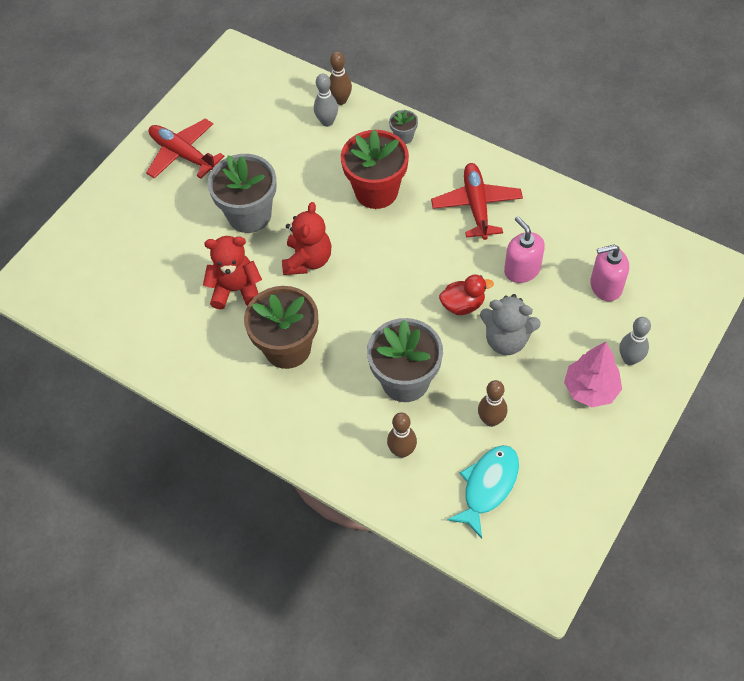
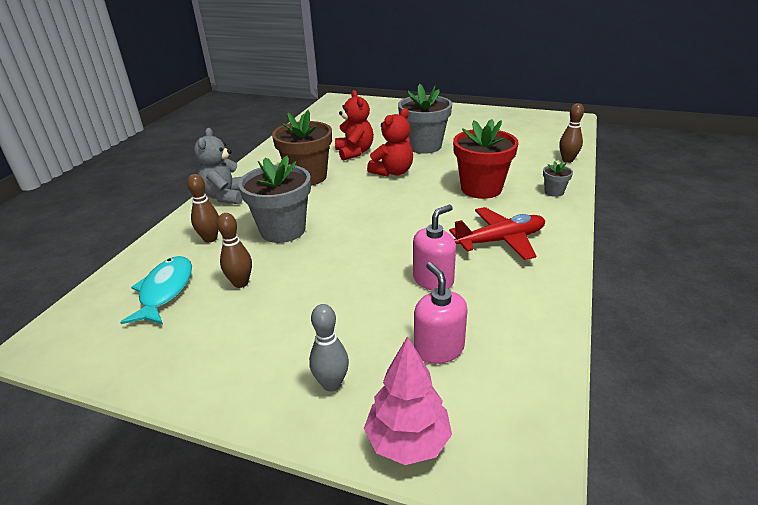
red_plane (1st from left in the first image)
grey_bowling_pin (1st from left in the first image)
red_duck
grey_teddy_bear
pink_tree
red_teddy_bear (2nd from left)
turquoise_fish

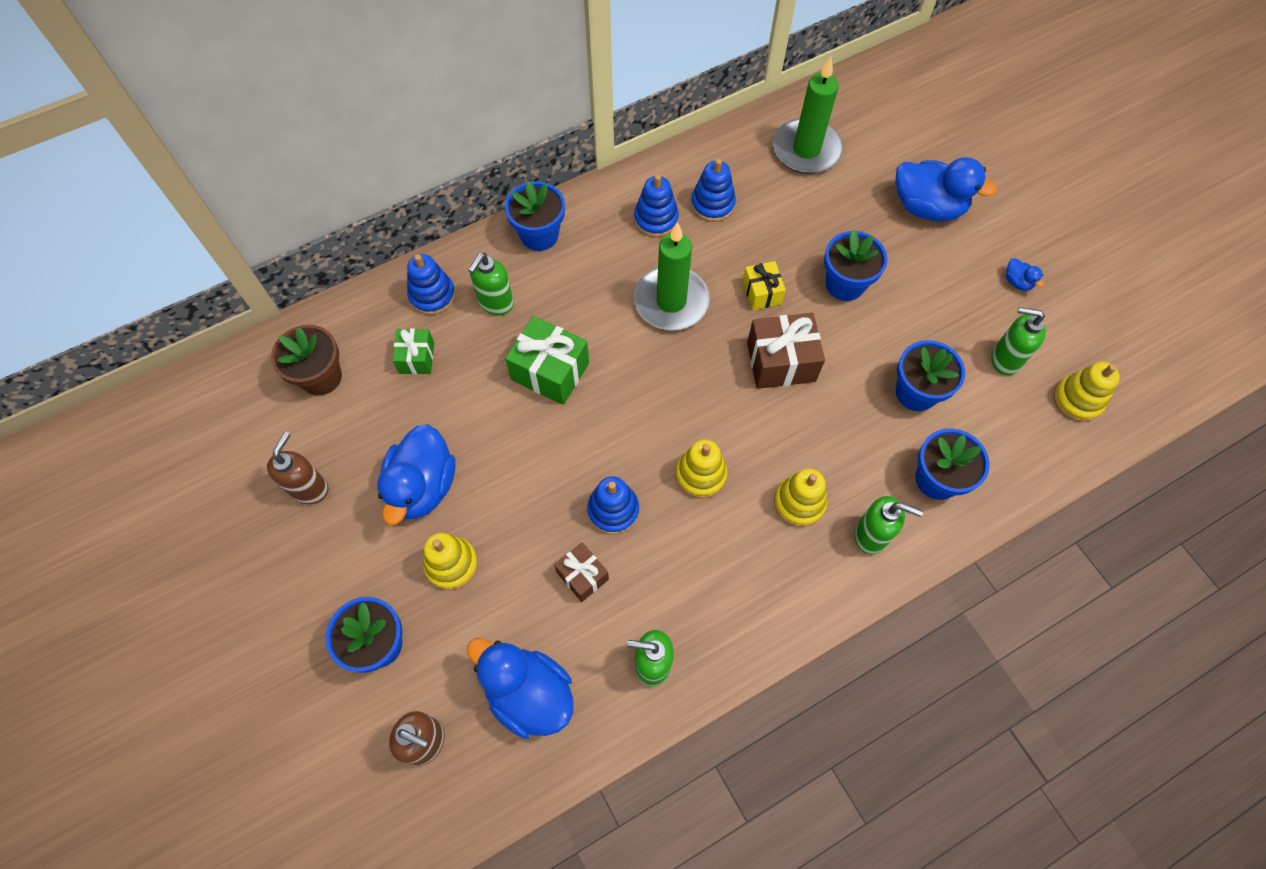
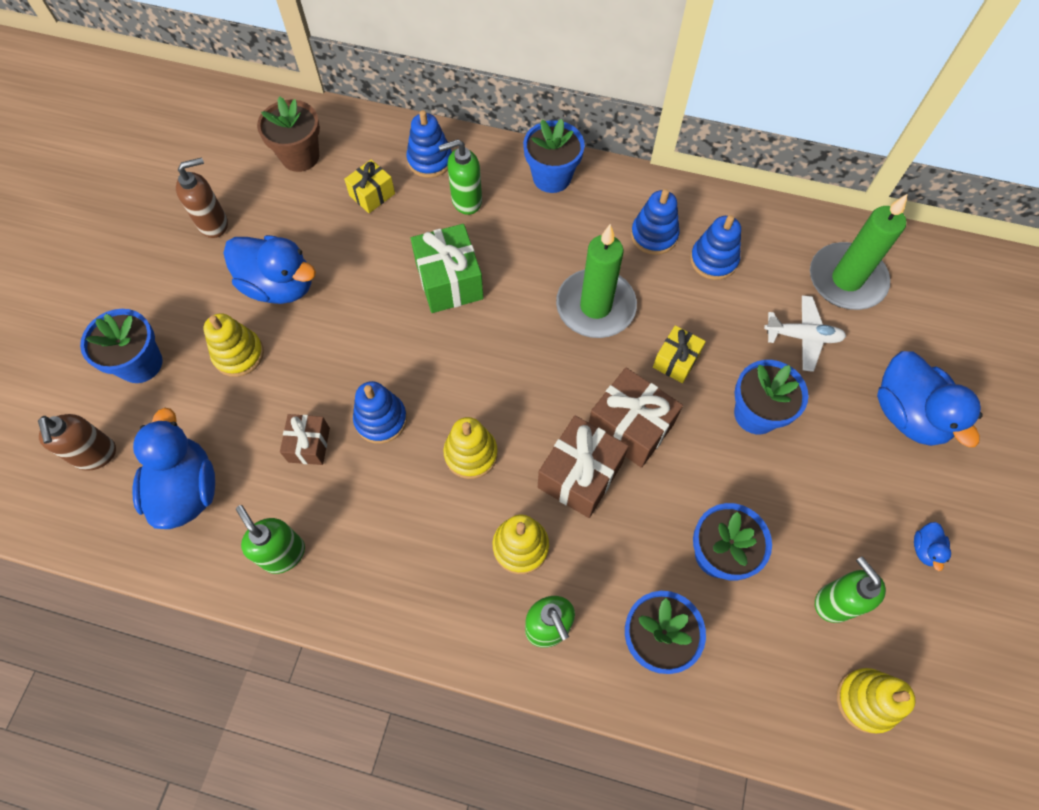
brown_gift (2nd from left)
white_plane
yellow_gift (1st from left)
blue_duck (2nd from left)

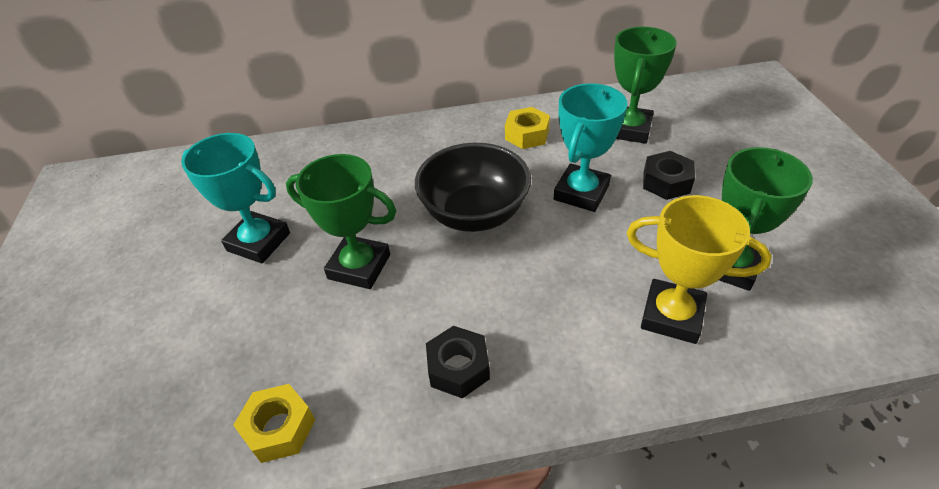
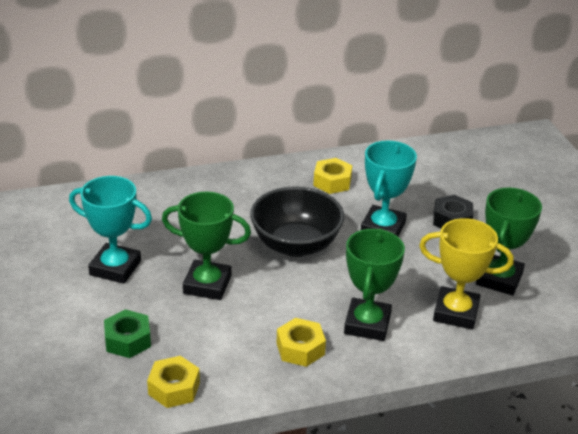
green_nut
green_trophy (2nd from left)
yellow_nut (2nd from left)

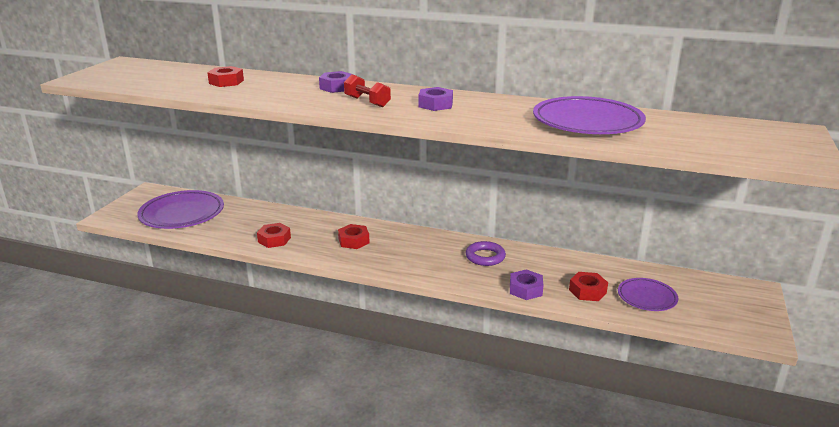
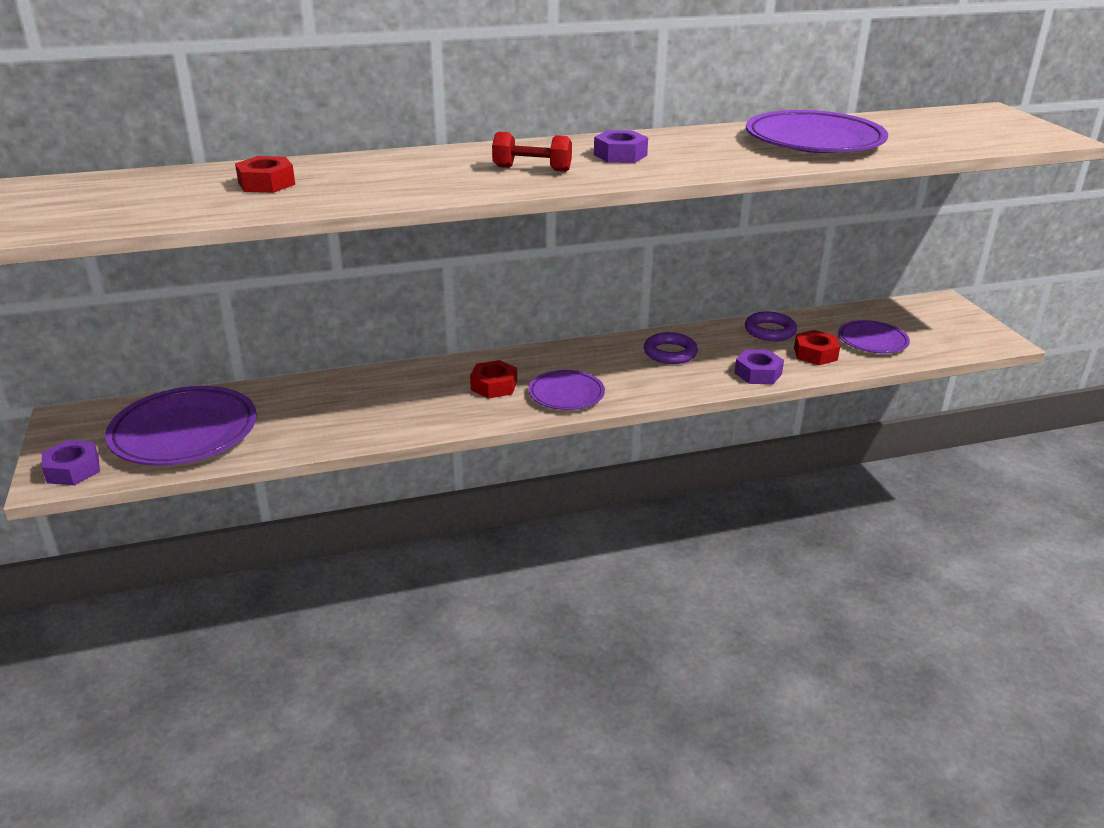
red_nut (2nd from left in the first image)
purple_plate (2nd from left)
purple_ring (2nd from left)
purple_nut (1st from left)

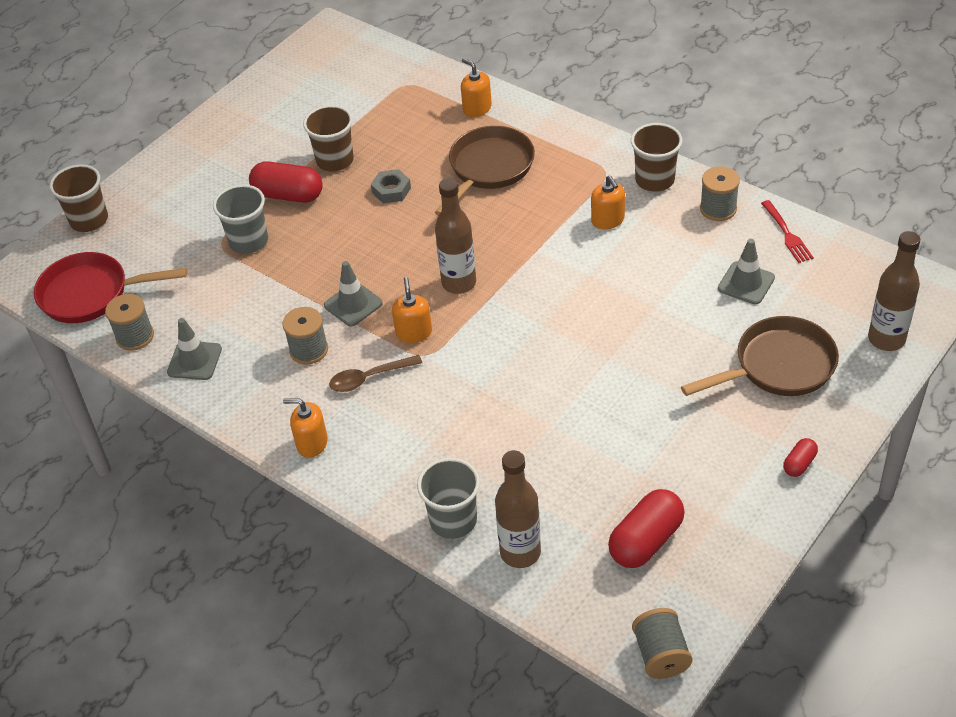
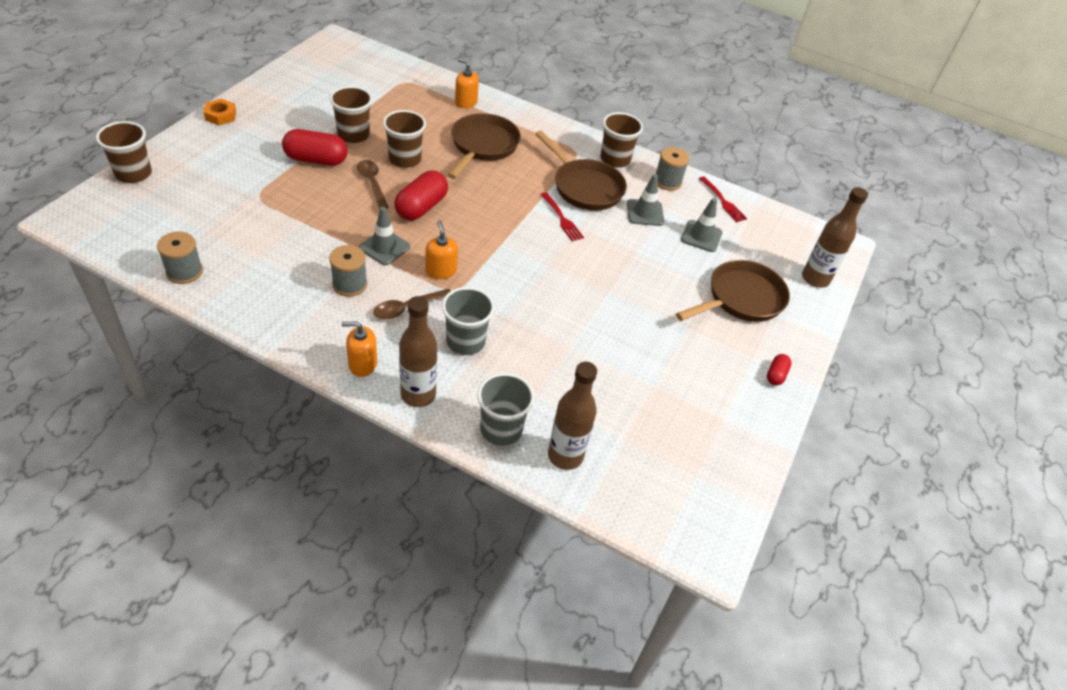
red_pan
grey_spool (3rd from left in the first image)
orange_nut
brown_spoon (1st from left)
red_fork (1st from left)
grey_traffic_cone (2nd from left)
grey_cup (1st from left)
brown_bottle (1st from left)
red_capsule (2nd from left)
brown_cup (3rd from left)
brown_pan (2nd from left)

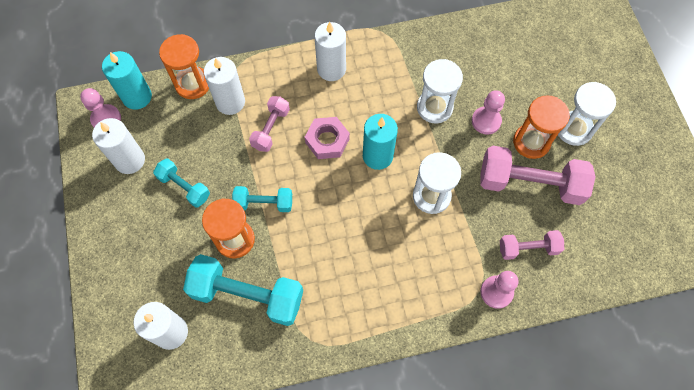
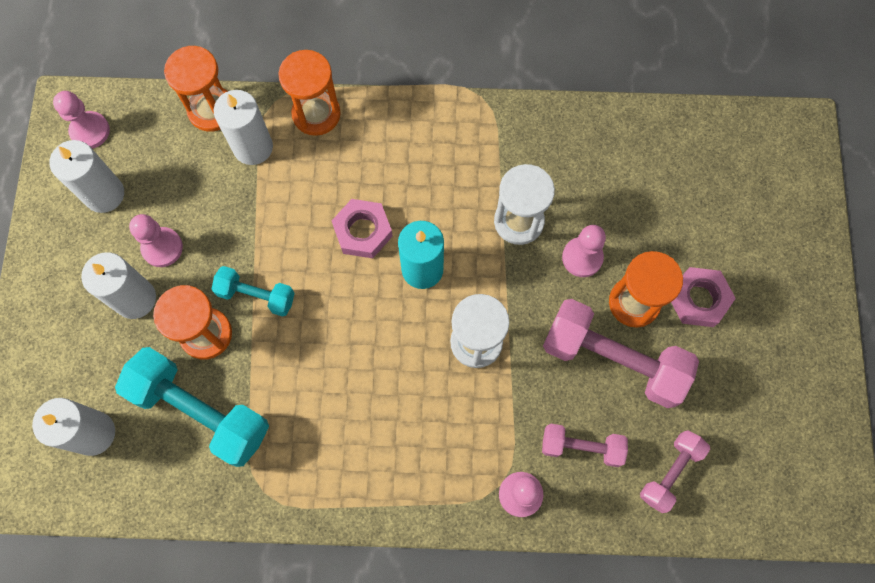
turquoise_candle (1st from left in the first image)
orange_hourglass (3rd from left)
pink_dumbbell (3rd from left)
white_candle (3rd from left)
pink_pawn (2nd from left)
pink_nut (2nd from left)

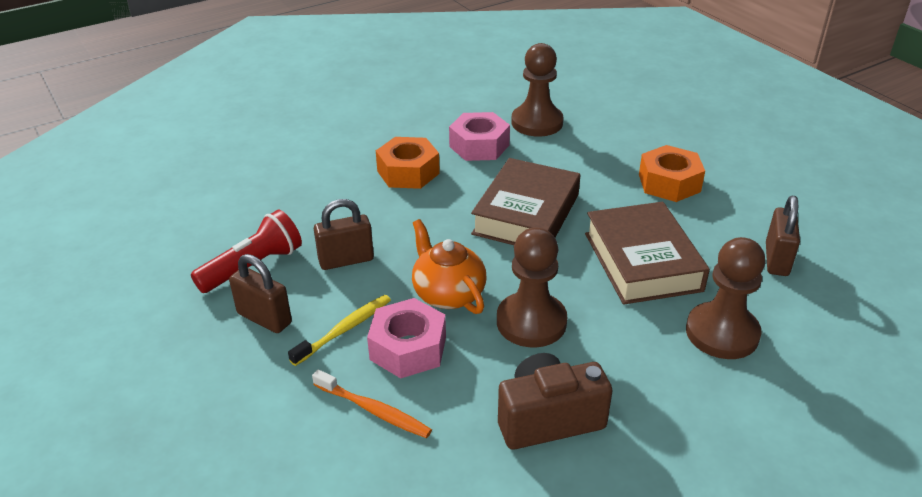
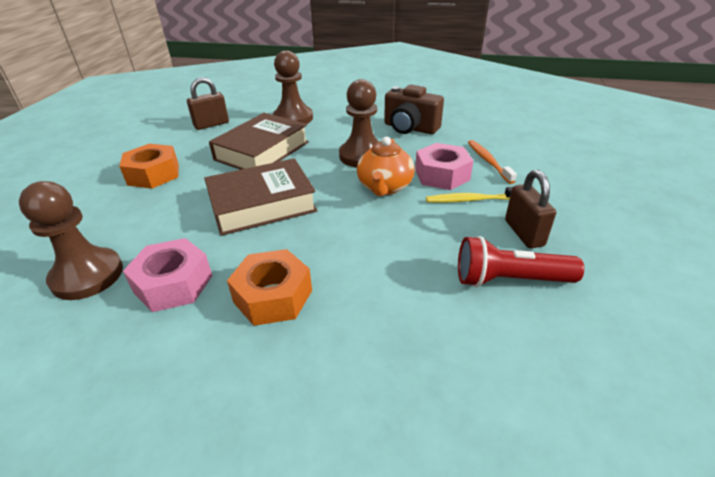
brown_padlock (2nd from left in the first image)

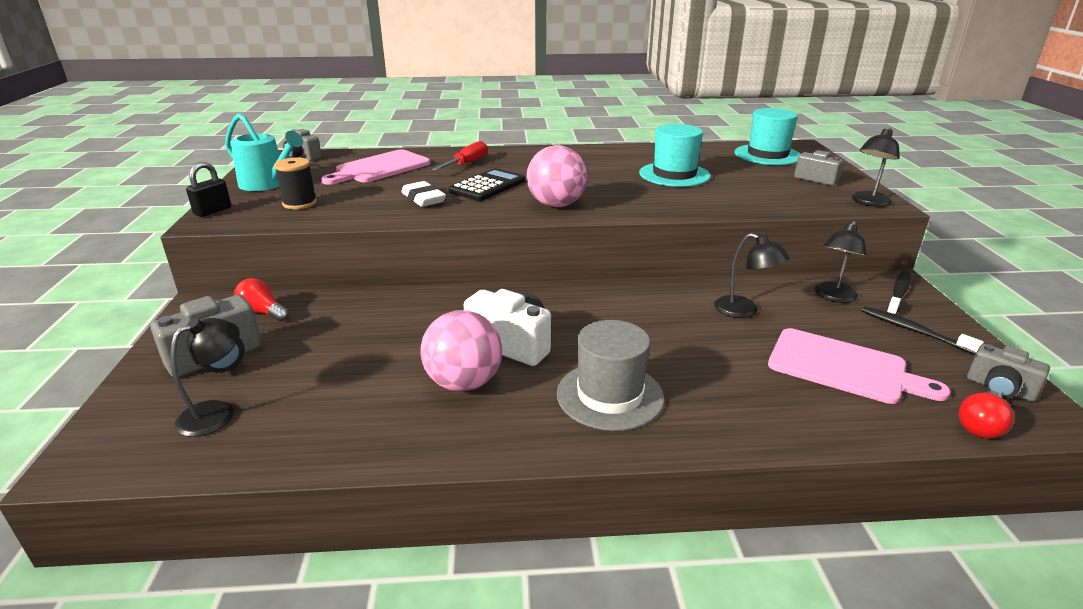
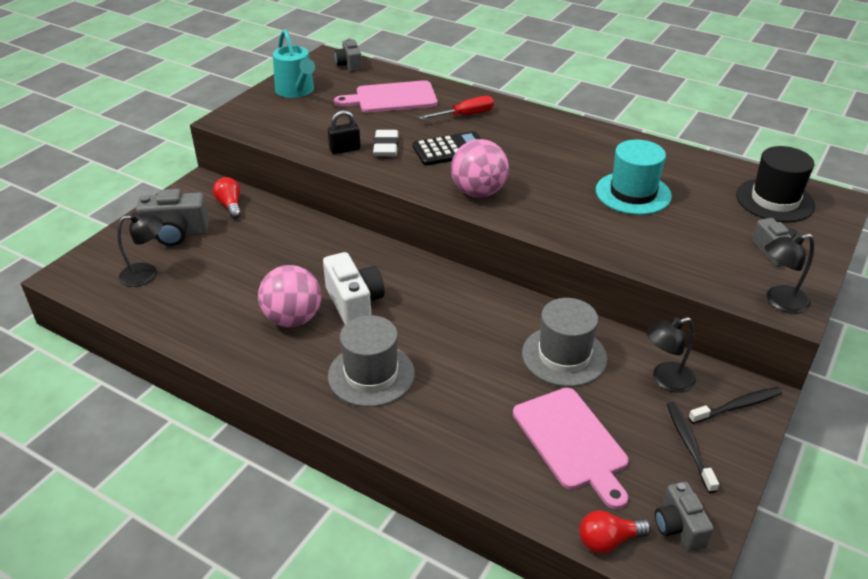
black_spool
black_padlock
grey_hat (2nd from left)
black_hat

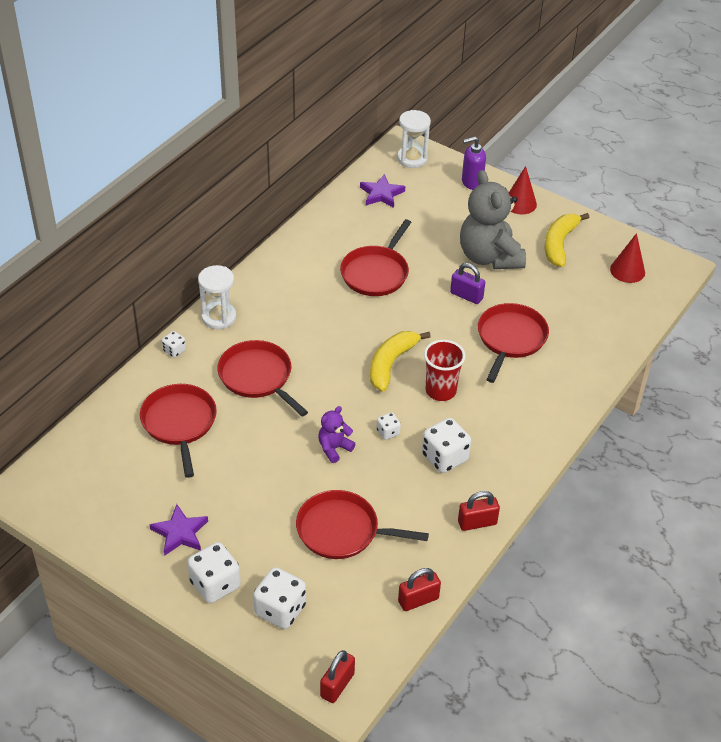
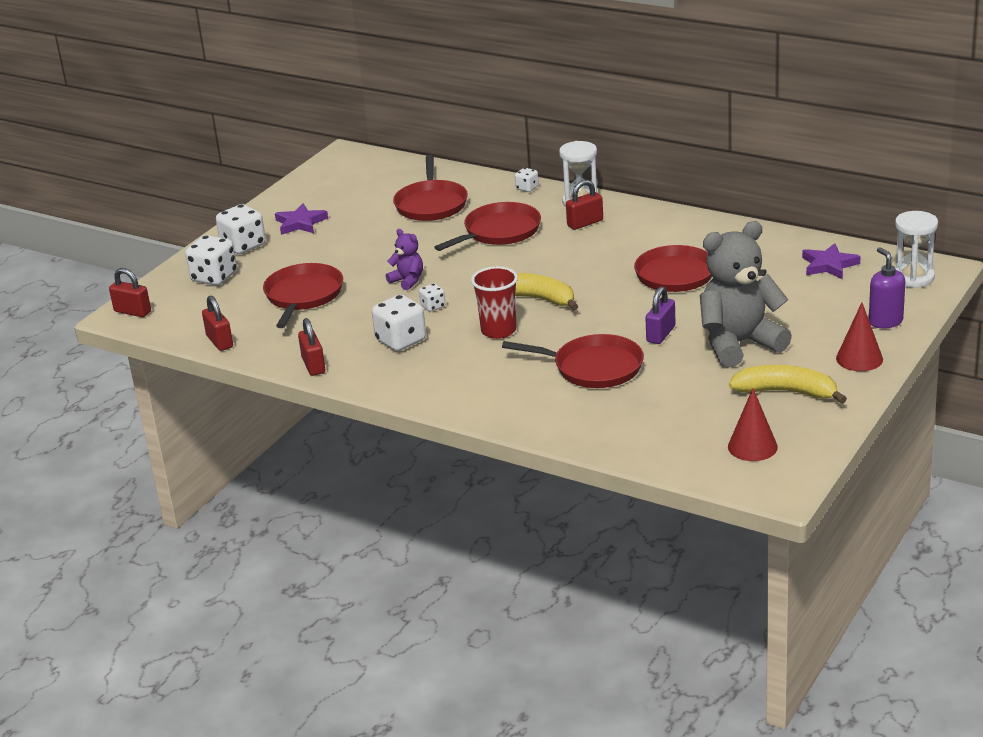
red_padlock (4th from left)
red_pan (2nd from left)

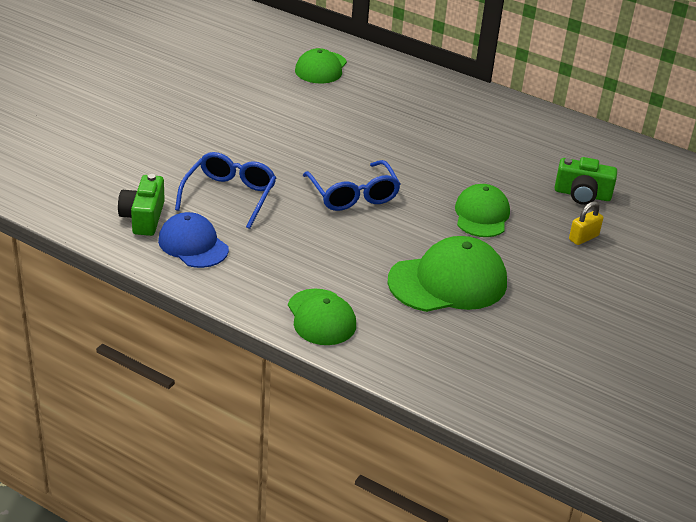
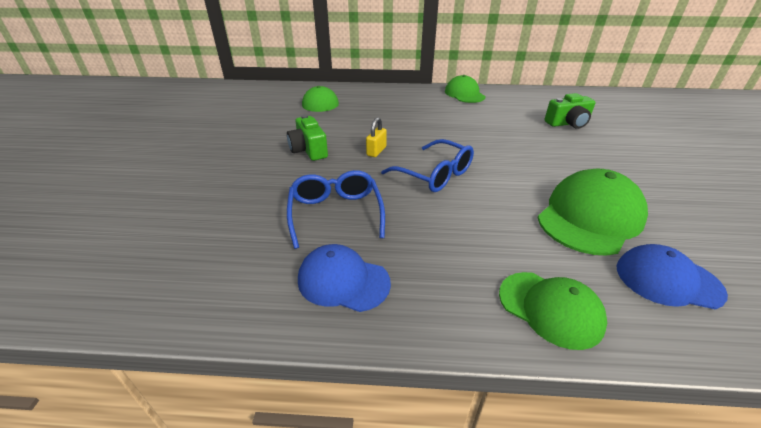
blue_cap (2nd from left)
green_camera (1st from left)
green_cap (2nd from left)
yellow_padlock

